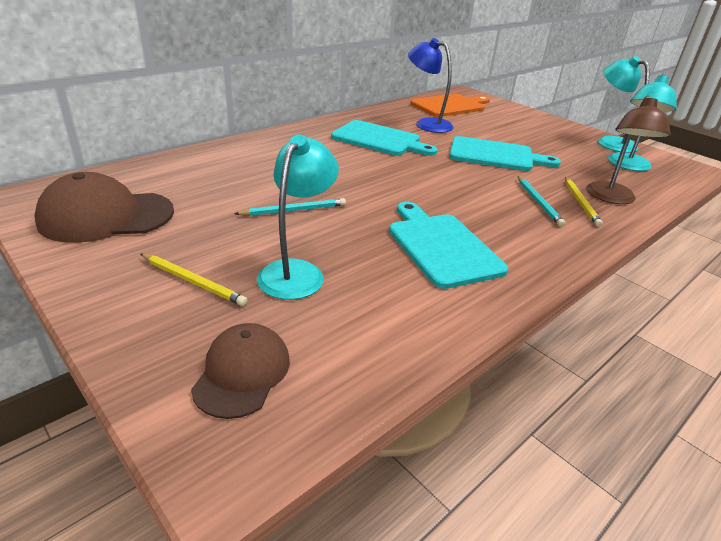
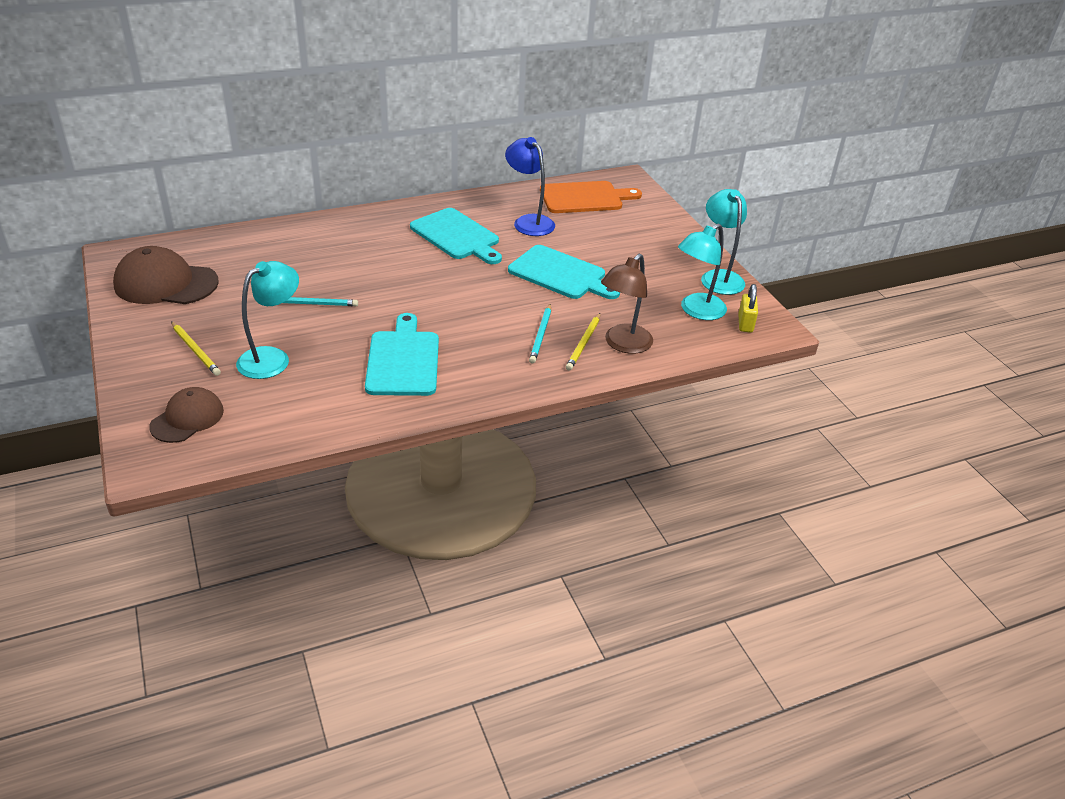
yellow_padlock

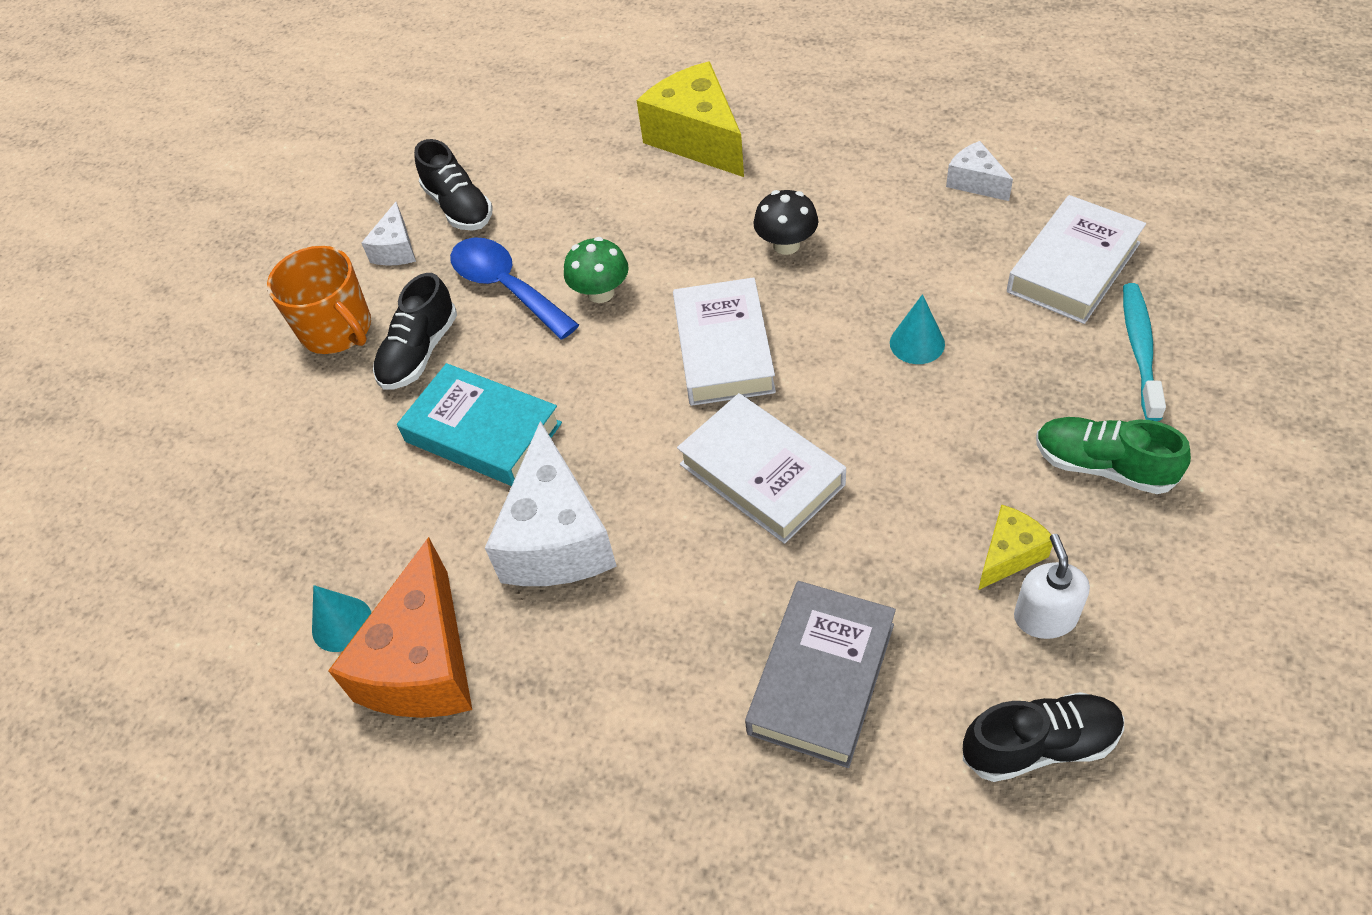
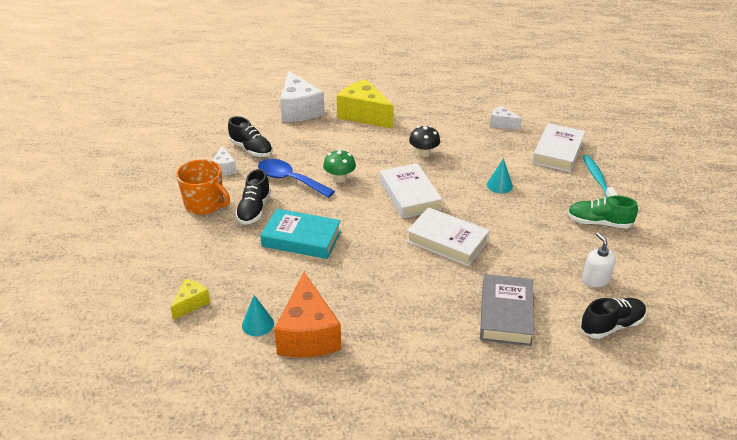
white_cheese (2nd from left)
yellow_cheese (1st from left)

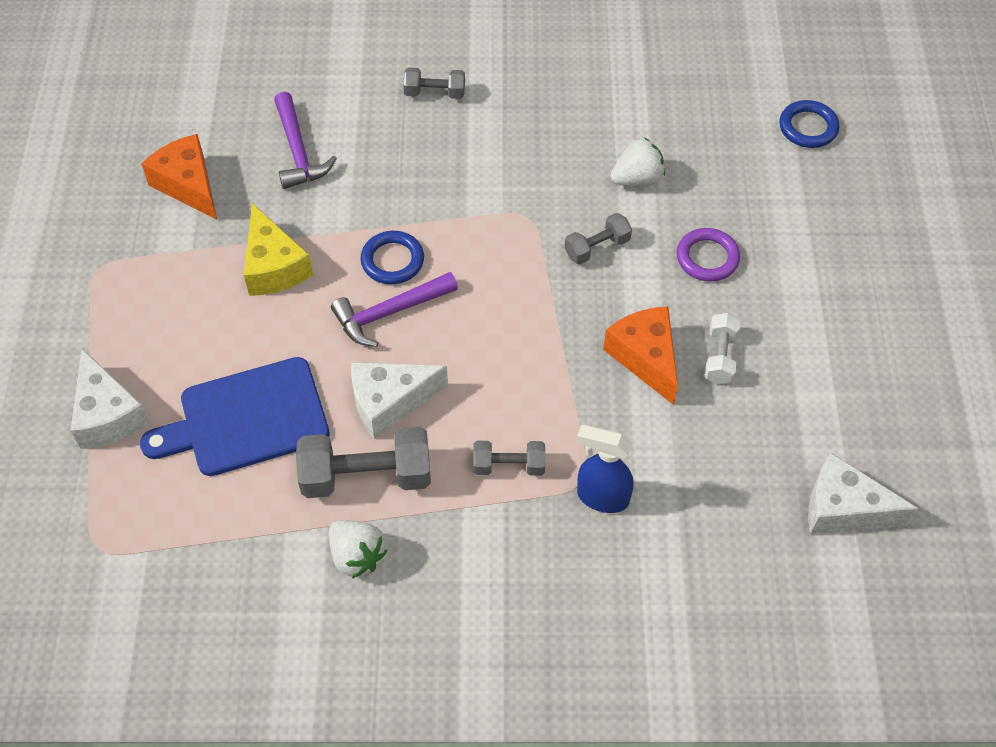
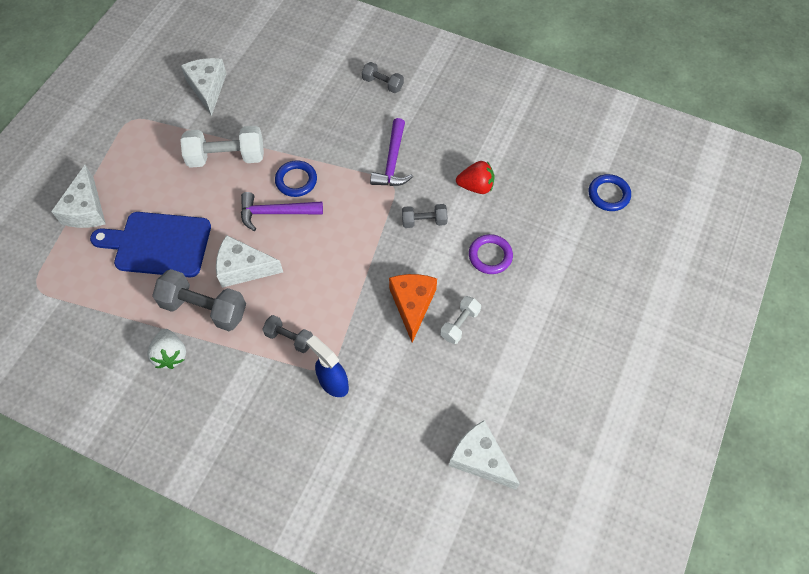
purple_hammer (2nd from left)
white_dumbbell (1st from left)
white_cheese (2nd from left)
red_strawberry

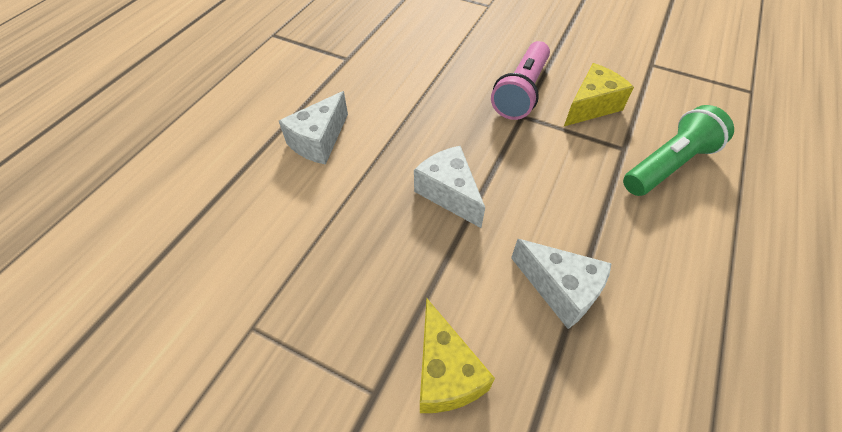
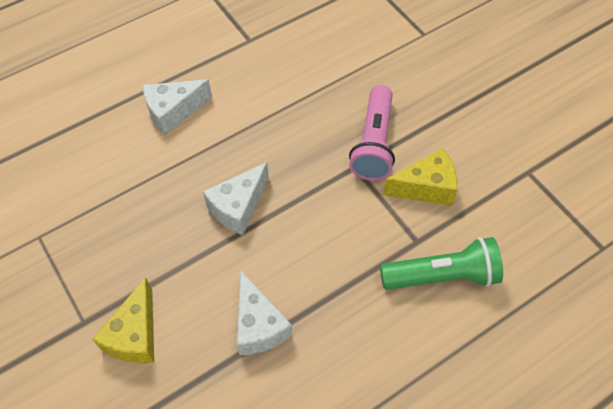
white_cheese (2nd from left)
pink_flashlight

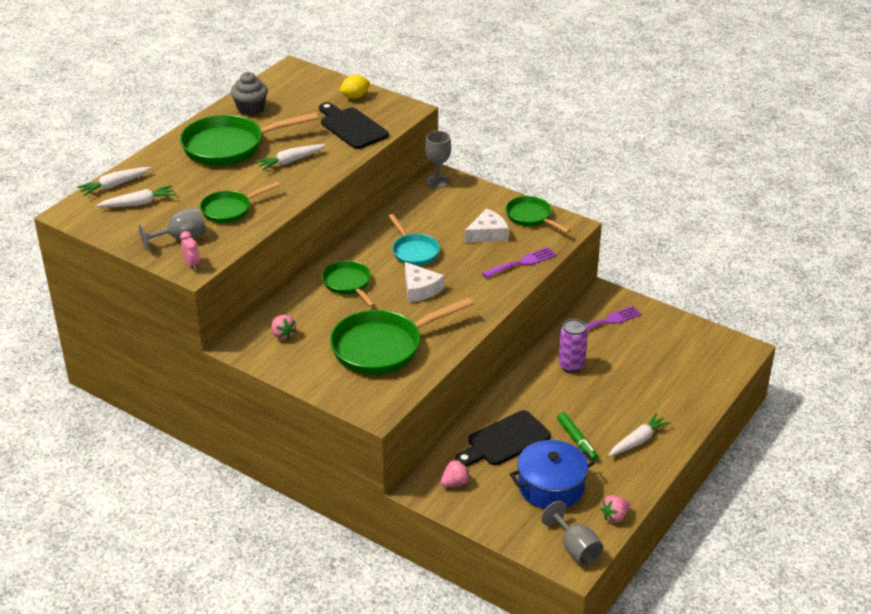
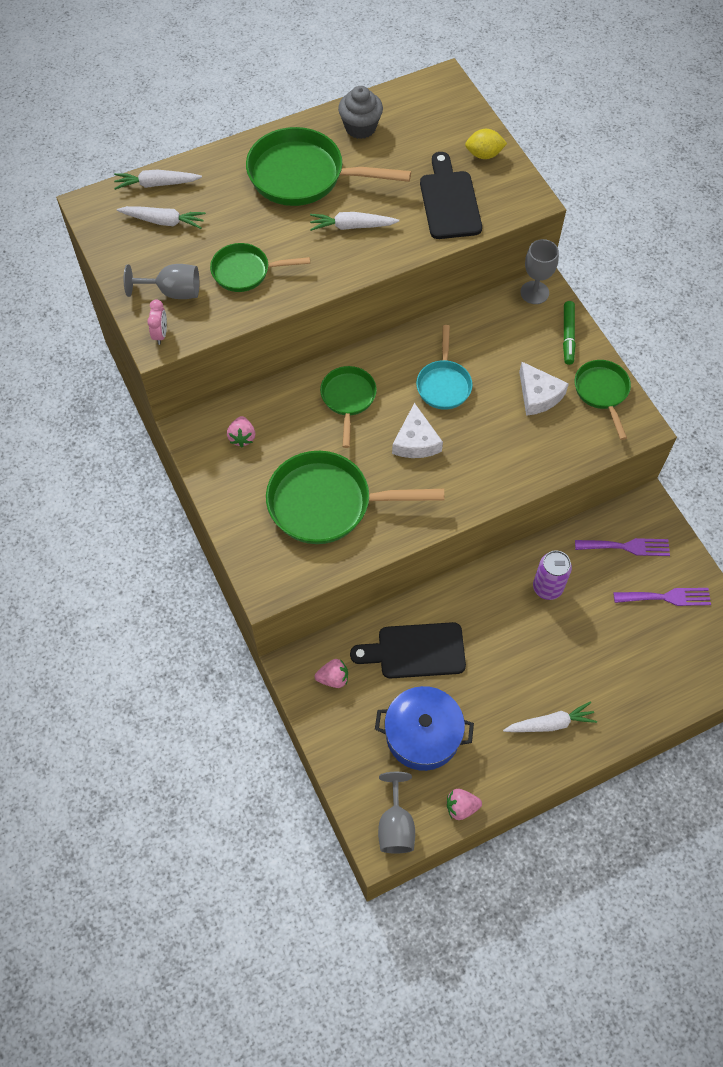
purple_fork (2nd from left)
green_marker
white_cheese (2nd from left)

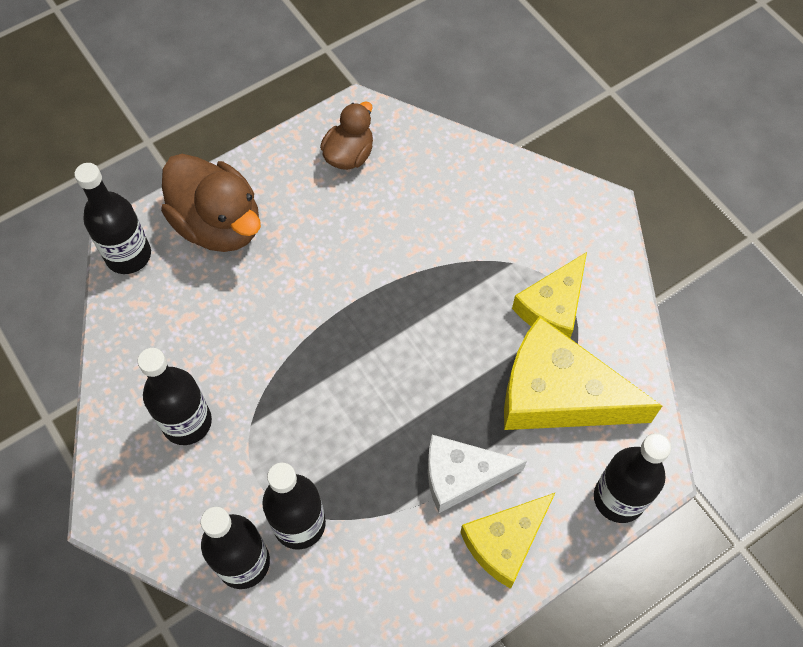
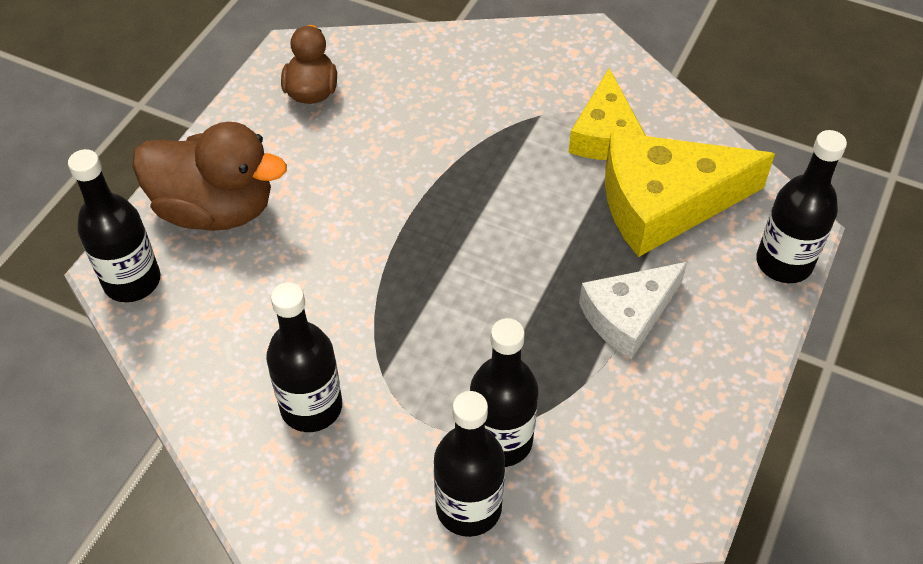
yellow_cheese (1st from left in the first image)

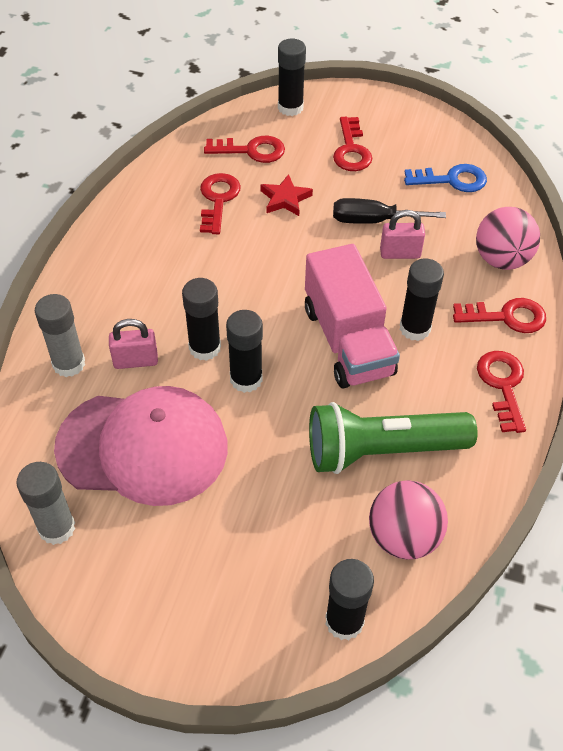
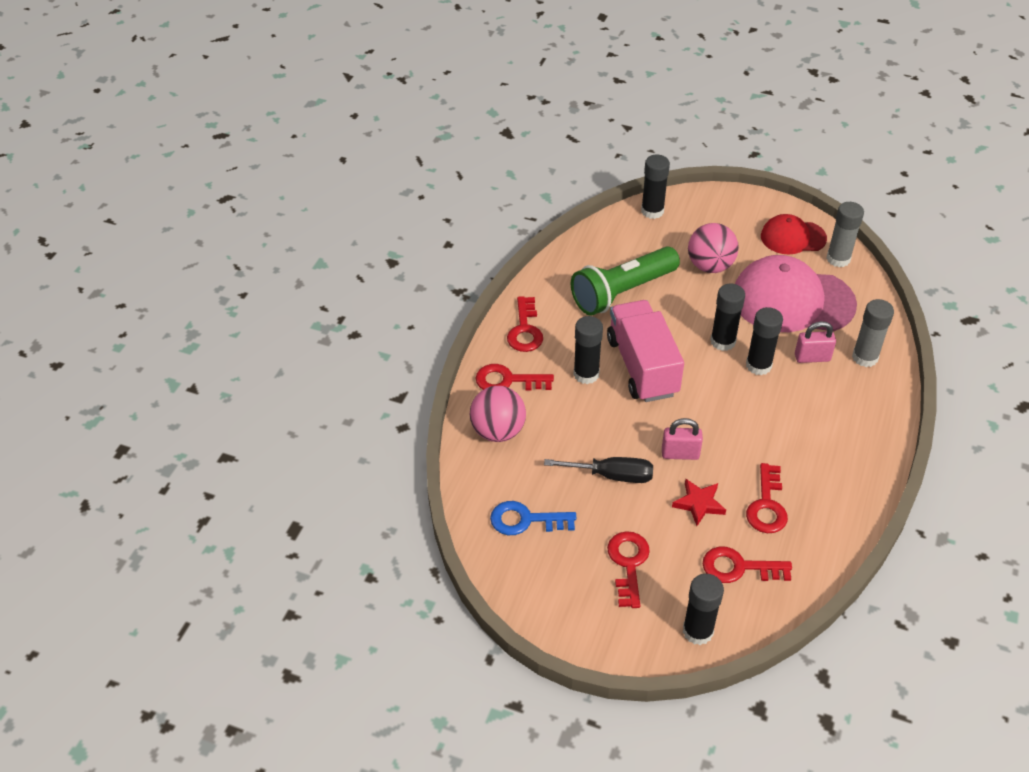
red_cap
pink_ball (2nd from left)
pink_padlock (1st from left)
green_flashlight

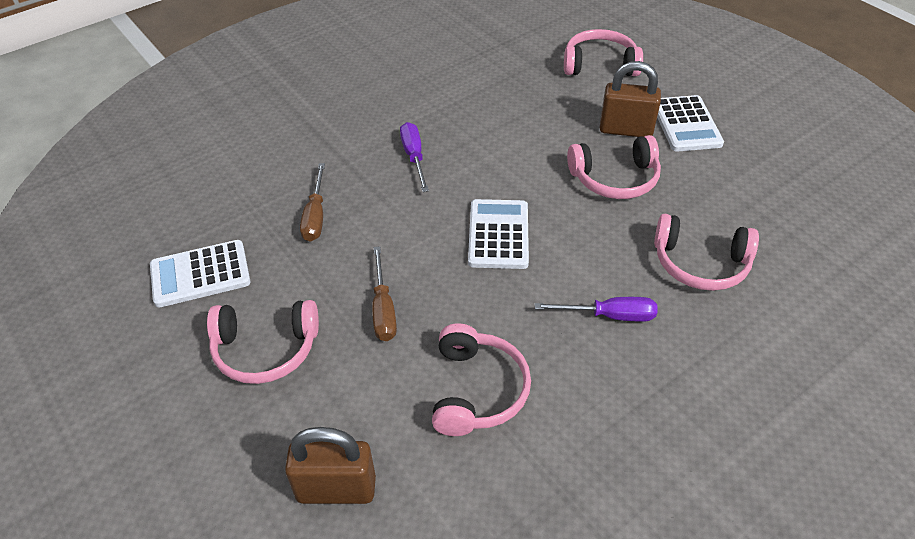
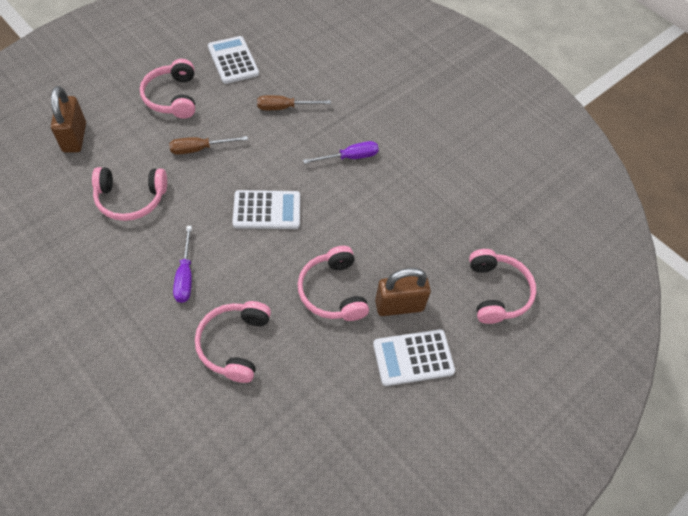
brown_padlock (2nd from left)

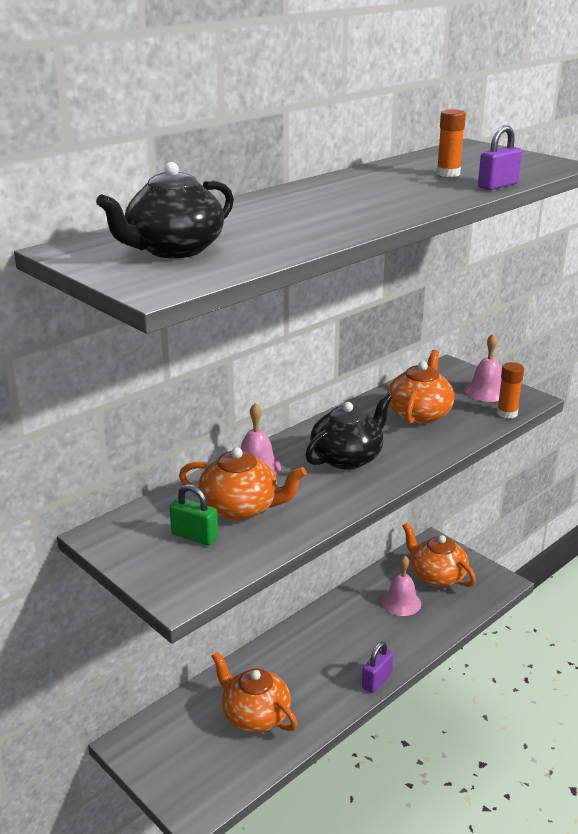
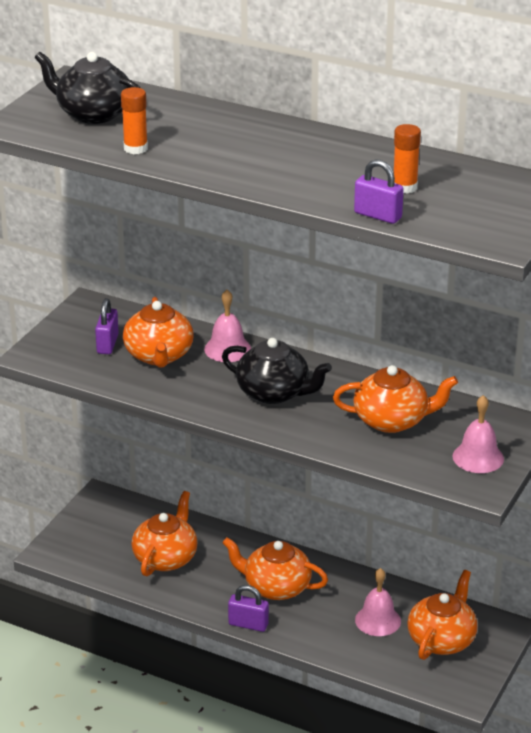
orange_teapot (3rd from left)
orange_glue_stick (1st from left)
purple_padlock (1st from left)

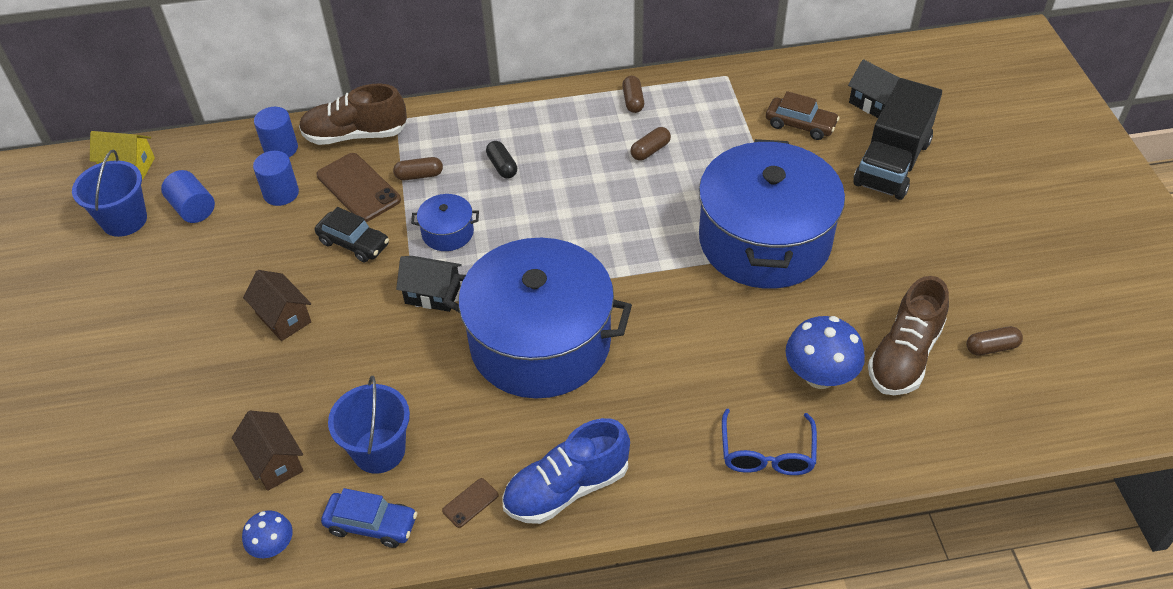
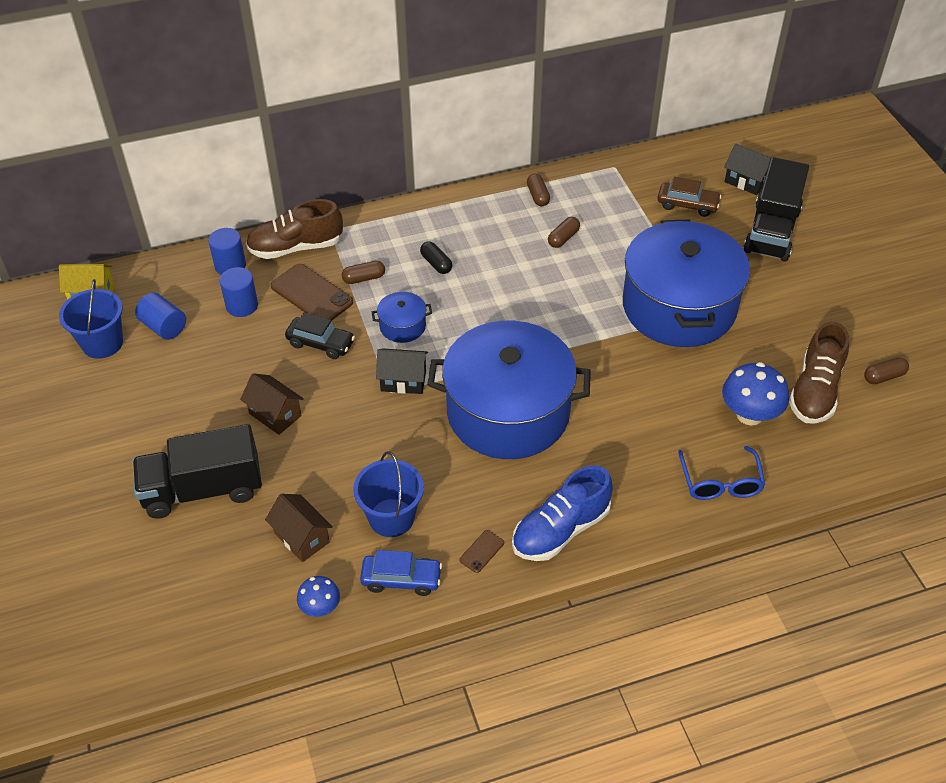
black_truck (1st from left)

